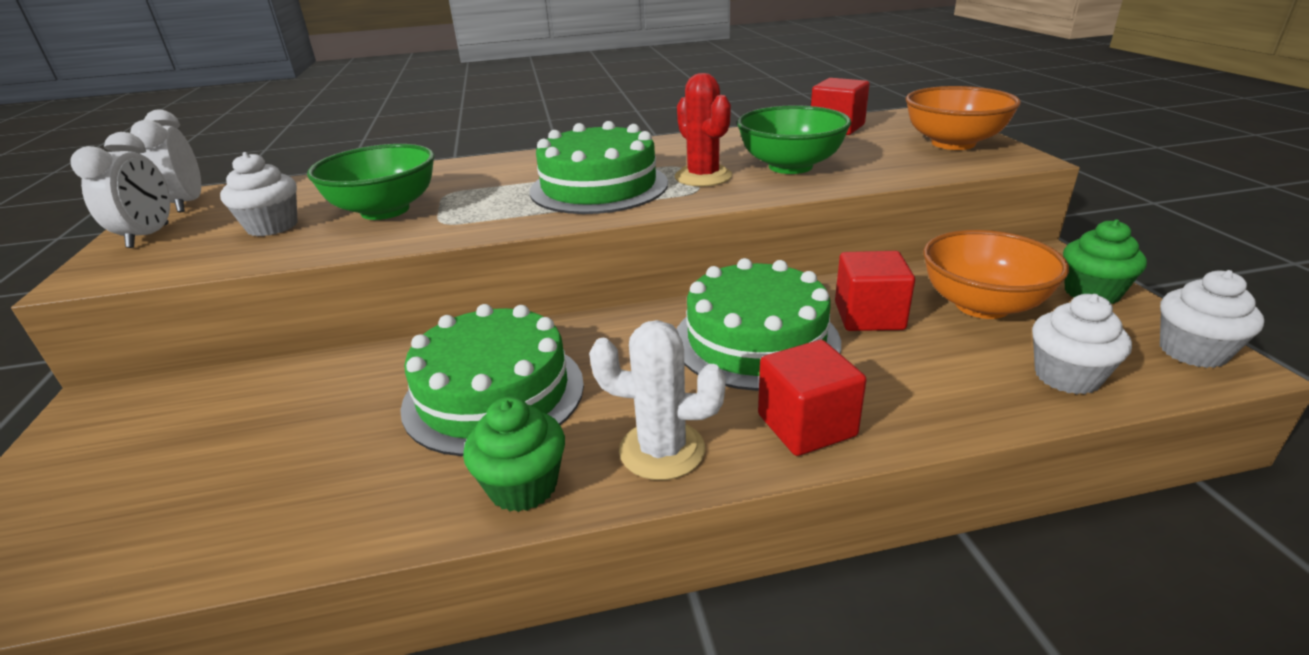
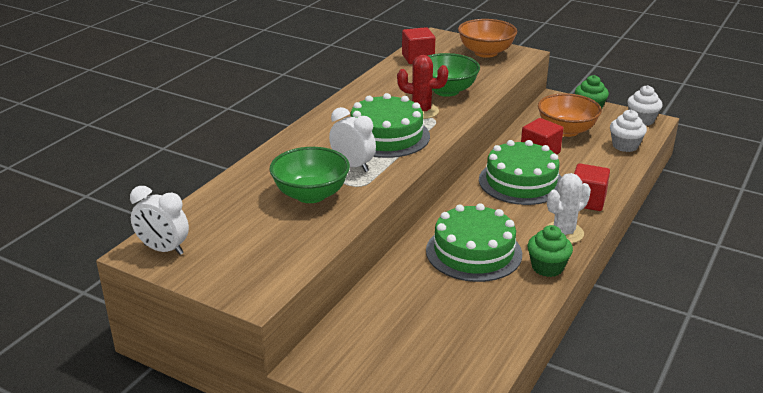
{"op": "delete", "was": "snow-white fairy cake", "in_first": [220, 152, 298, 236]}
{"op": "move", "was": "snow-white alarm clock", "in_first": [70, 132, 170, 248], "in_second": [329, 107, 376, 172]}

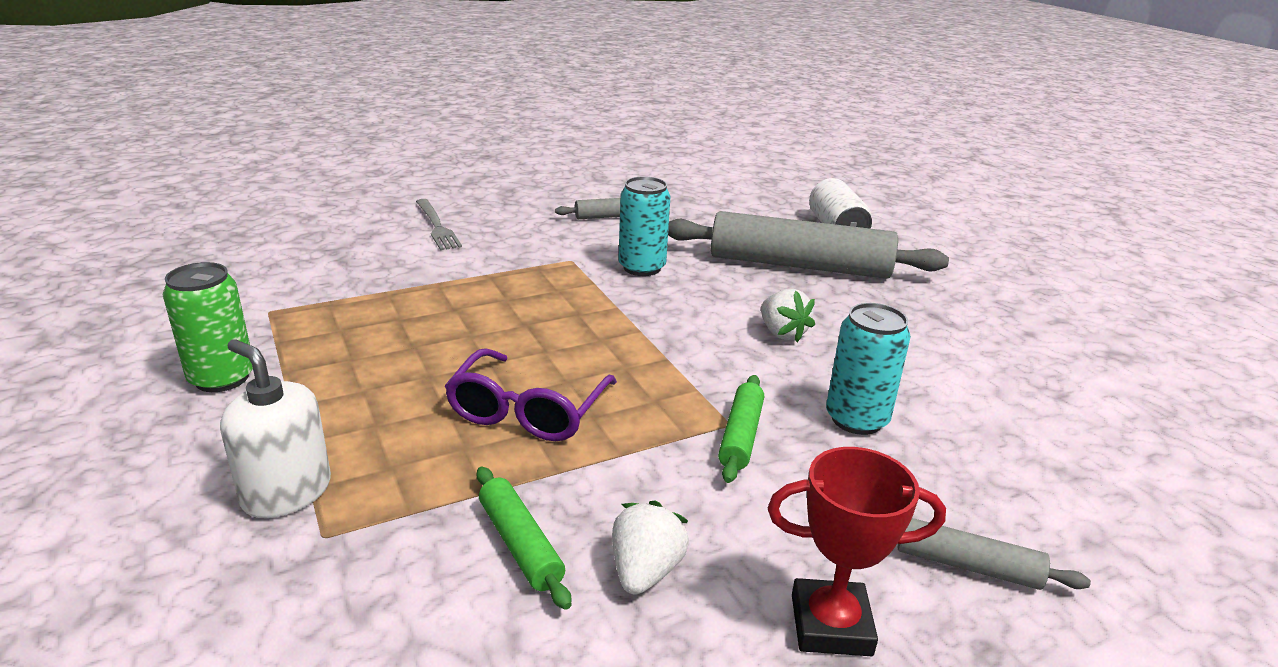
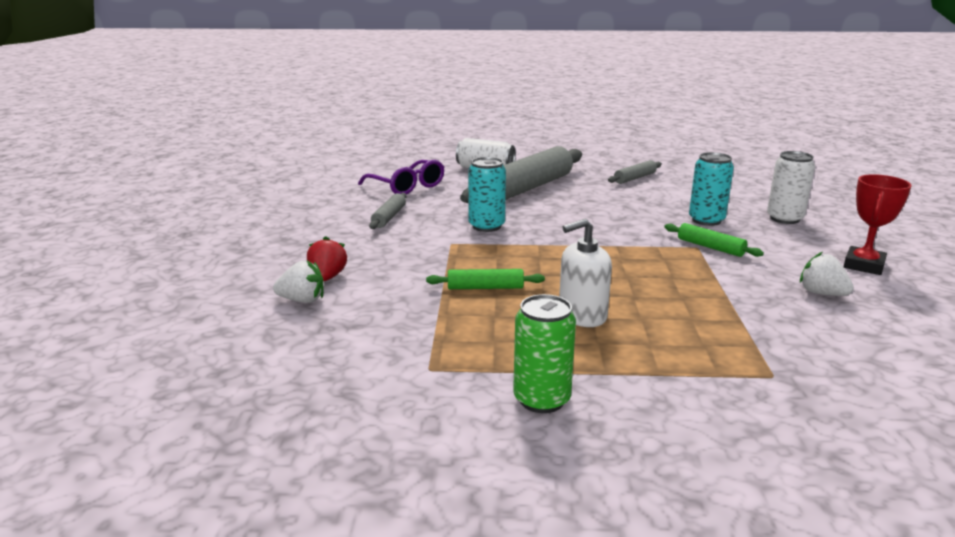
{"op": "insert", "now": "snow-white can", "in_second": [767, 151, 815, 224]}
{"op": "move", "was": "snow-white soap pump", "in_first": [220, 339, 331, 518], "in_second": [559, 218, 612, 327]}
{"op": "move", "was": "purple glasses", "in_first": [445, 348, 617, 441], "in_second": [358, 160, 444, 195]}
{"op": "move", "was": "emerald rolling pin", "in_first": [477, 466, 571, 610], "in_second": [426, 269, 545, 289]}
{"op": "move", "was": "snow-white strawberry", "in_first": [761, 289, 815, 342], "in_second": [273, 261, 323, 303]}
{"op": "move", "was": "ash-grey rolling pin", "in_first": [898, 518, 1091, 590], "in_second": [608, 160, 662, 184]}
{"op": "replace", "was": "ash-grey table fork", "now": "scarlet strawberry", "in_first": [416, 199, 462, 250], "in_second": [307, 236, 347, 281]}

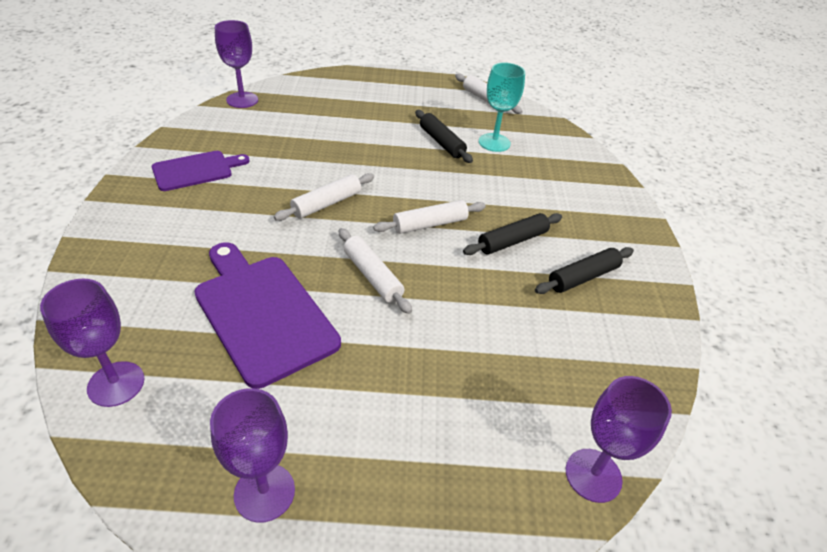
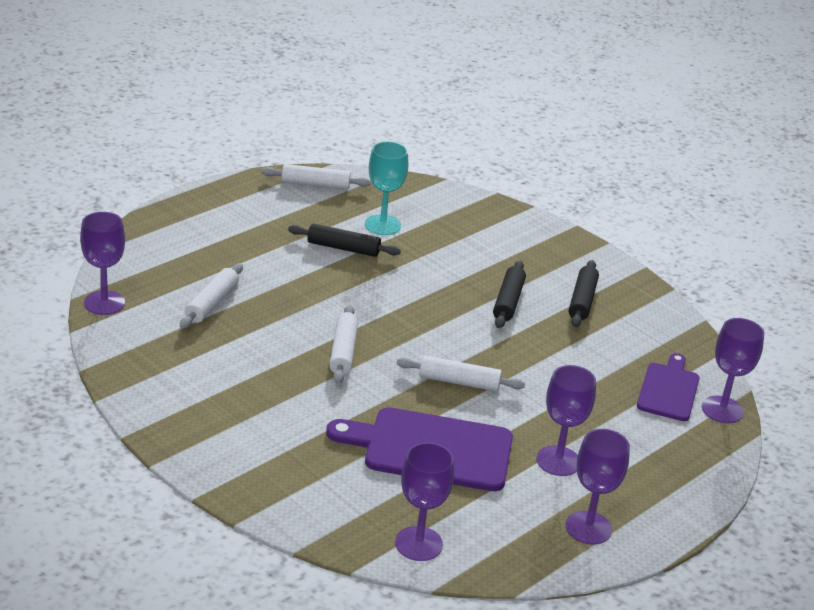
{"op": "insert", "now": "purple chalice", "in_second": [536, 365, 596, 476]}
{"op": "move", "was": "purple bread board", "in_first": [152, 151, 250, 191], "in_second": [637, 353, 700, 421]}
{"op": "move", "was": "snow-white rolling pin", "in_first": [373, 200, 486, 234], "in_second": [180, 263, 243, 329]}

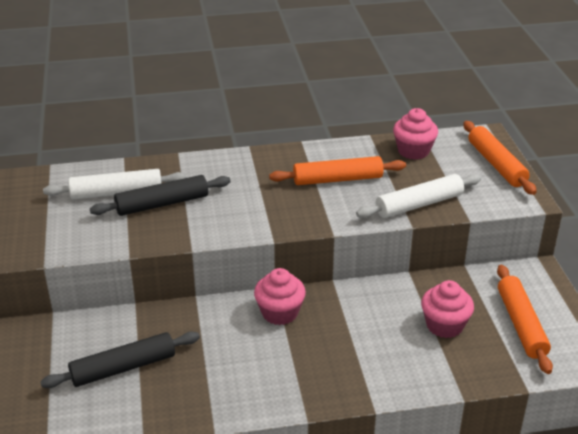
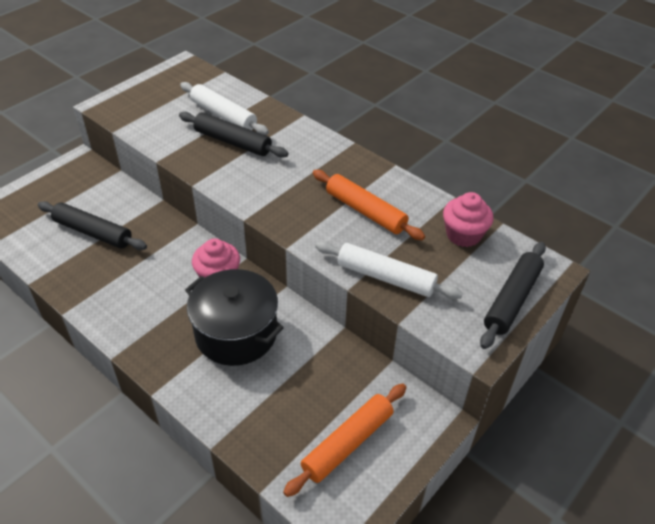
{"op": "delete", "was": "pink fairy cake", "in_first": [421, 280, 474, 338]}
{"op": "insert", "now": "black cooking pot", "in_second": [185, 269, 284, 366]}
{"op": "recolor", "was": "bright orange rolling pin", "now": "black rolling pin", "in_first": [463, 121, 537, 195], "in_second": [480, 242, 546, 349]}

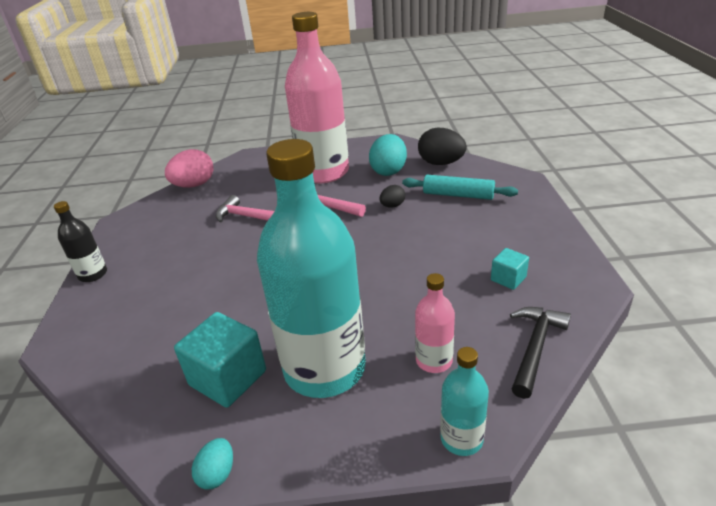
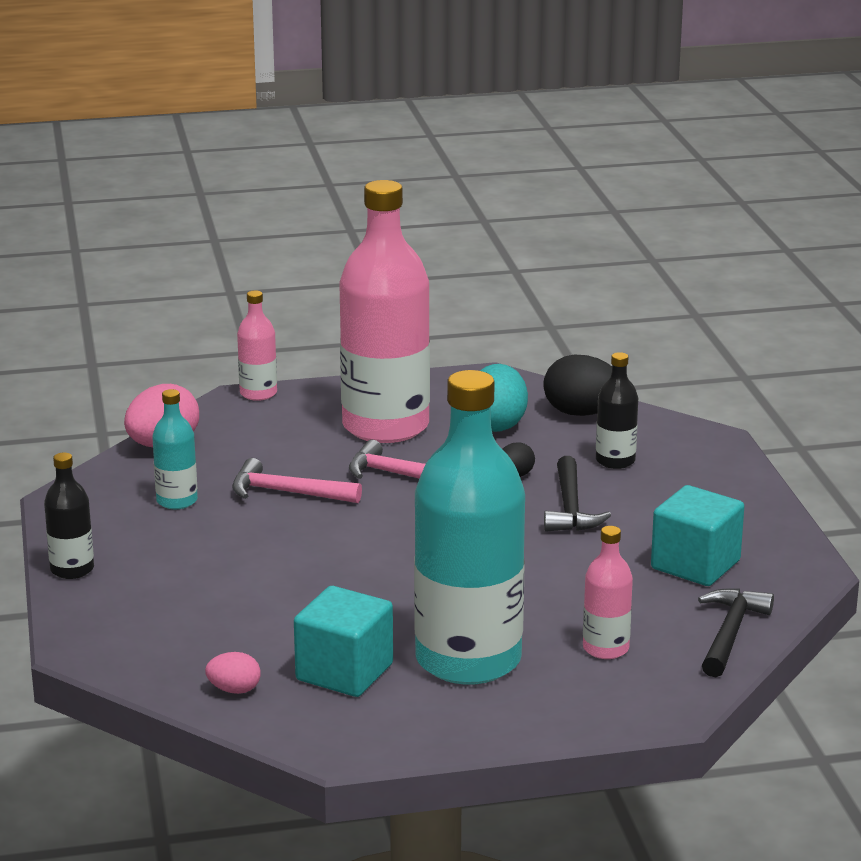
{"op": "delete", "was": "teal egg", "in_first": [192, 438, 233, 489]}
{"op": "insert", "now": "pink egg", "in_second": [205, 652, 261, 694]}
{"op": "insert", "now": "pink bottle", "in_second": [237, 291, 277, 401]}
{"op": "insert", "now": "black hammer", "in_second": [544, 456, 611, 532]}
{"op": "move", "was": "teal bottle", "in_first": [440, 347, 489, 456], "in_second": [152, 389, 198, 509]}
{"op": "replace", "was": "teal rolling pin", "now": "black bottle", "in_first": [402, 175, 518, 200], "in_second": [596, 352, 638, 469]}
{"op": "resize", "was": "teal solid cube", "in_first": [491, 248, 529, 290], "in_second": [651, 485, 744, 586], "ratio": 1.85}

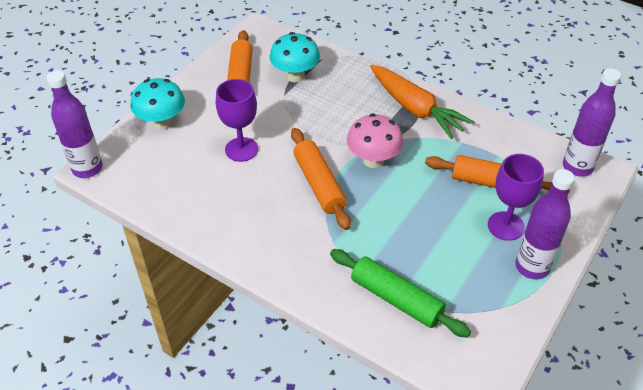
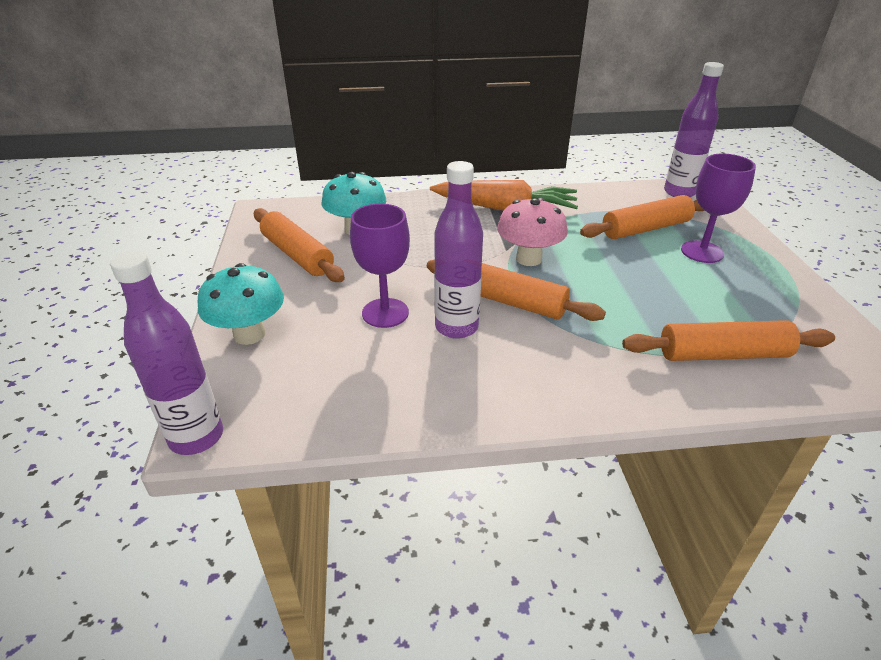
{"op": "move", "was": "purple bottle", "in_first": [515, 169, 575, 279], "in_second": [434, 161, 483, 339]}
{"op": "recolor", "was": "emerald rolling pin", "now": "bright orange rolling pin", "in_first": [330, 249, 471, 338], "in_second": [622, 320, 835, 361]}

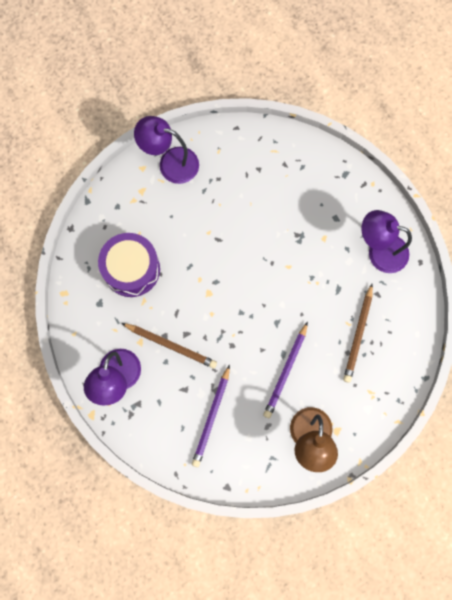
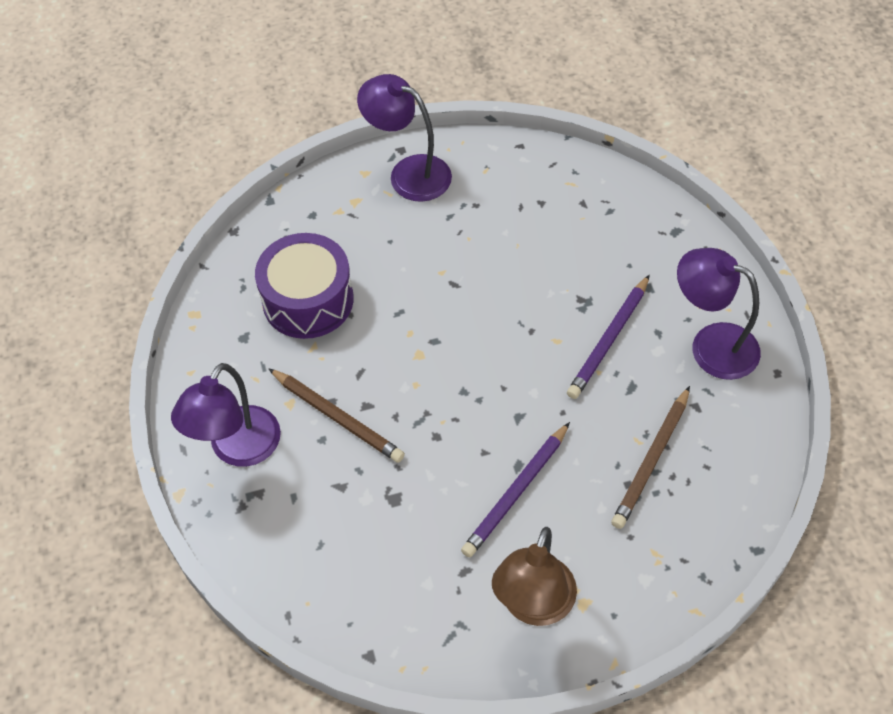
{"op": "move", "was": "purple lead pencil", "in_first": [192, 365, 230, 467], "in_second": [567, 275, 650, 399]}

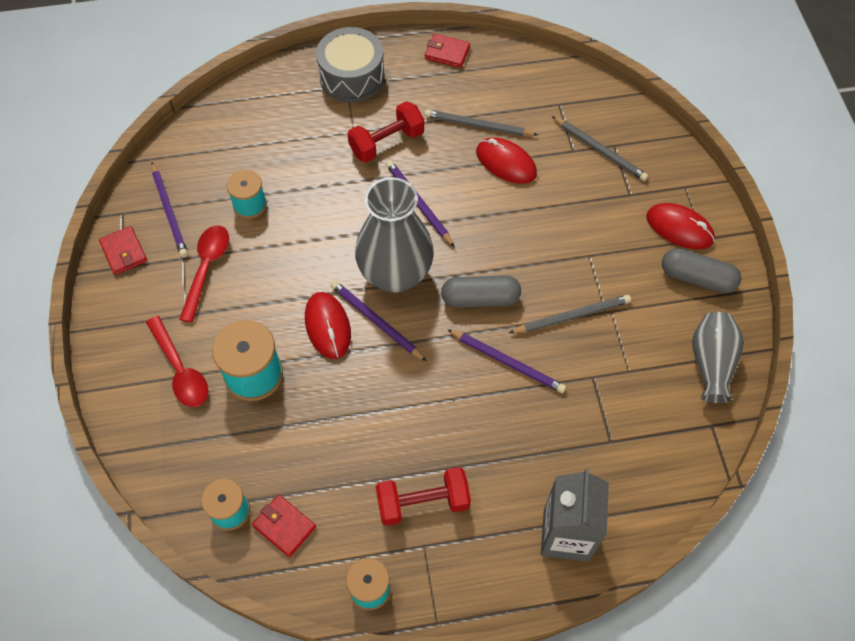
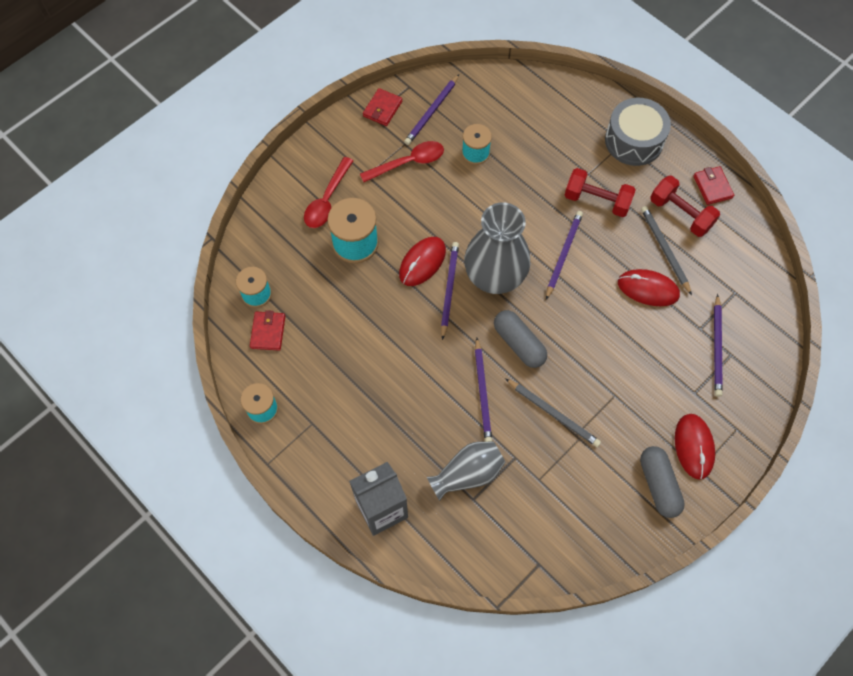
{"op": "move", "was": "scarlet free weight", "in_first": [376, 467, 471, 526], "in_second": [650, 175, 720, 237]}
{"op": "move", "was": "ash-grey vase", "in_first": [692, 312, 744, 403], "in_second": [427, 441, 505, 501]}
{"op": "recolor", "was": "ash-grey lead pencil", "now": "purple lead pencil", "in_first": [552, 116, 648, 181], "in_second": [714, 294, 723, 397]}
{"op": "rotate", "was": "scarlet PC mouse", "in_first": [476, 138, 537, 184], "in_second": [618, 269, 680, 306], "clockwise": -75}

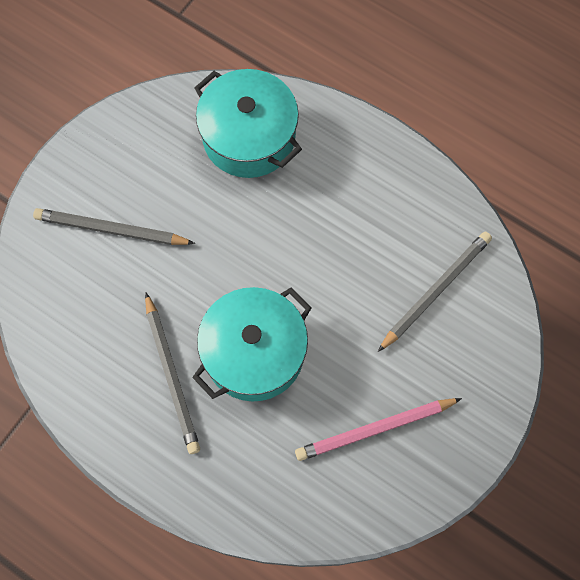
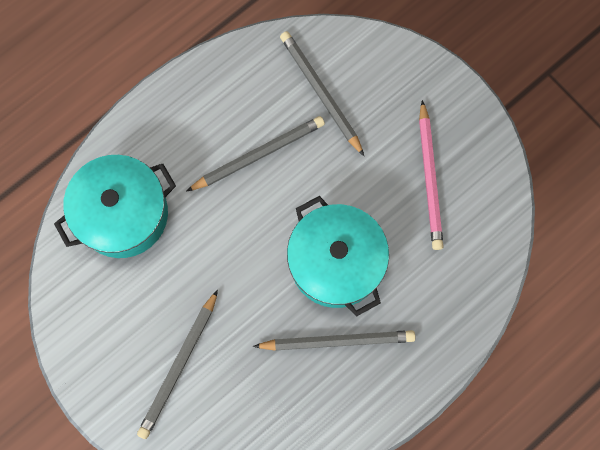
{"op": "insert", "now": "ash-grey lead pencil", "in_second": [187, 116, 325, 191]}

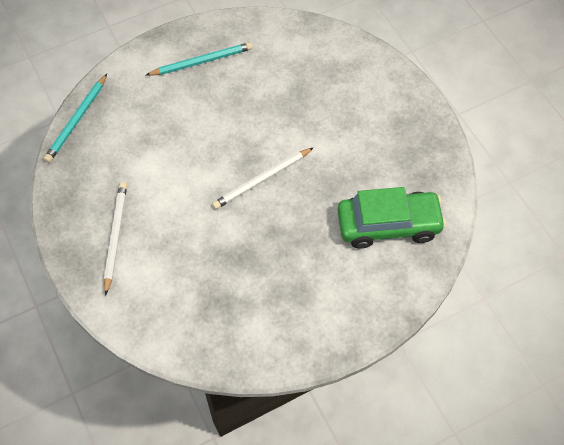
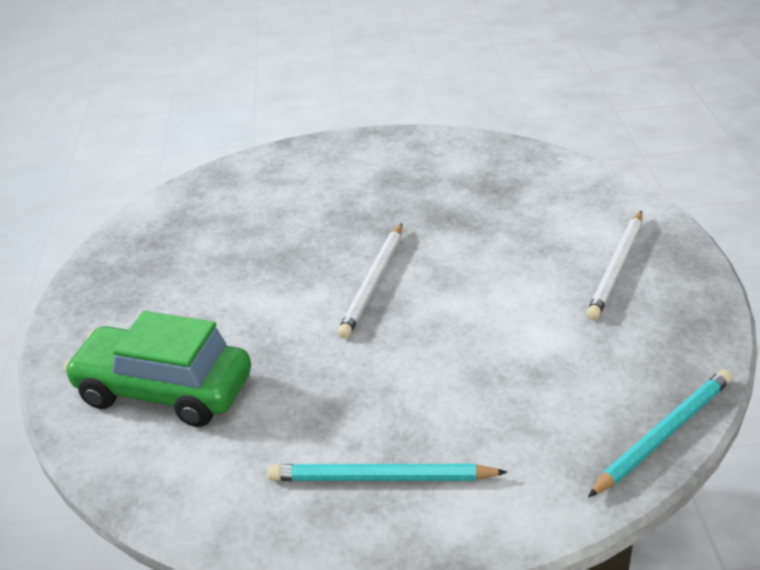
{"op": "move", "was": "emerald automobile", "in_first": [337, 187, 446, 249], "in_second": [63, 311, 251, 427]}
{"op": "rotate", "was": "snow-white lead pencil", "in_first": [212, 147, 314, 209], "in_second": [337, 223, 402, 339], "clockwise": 120}

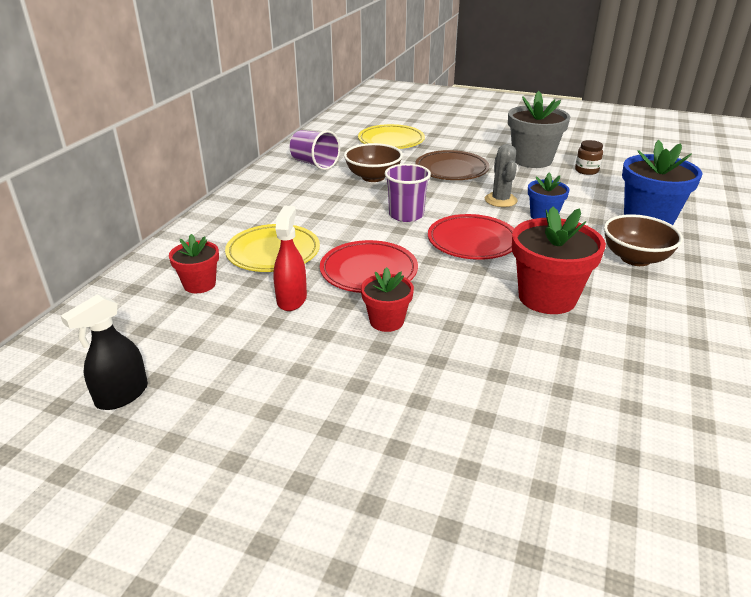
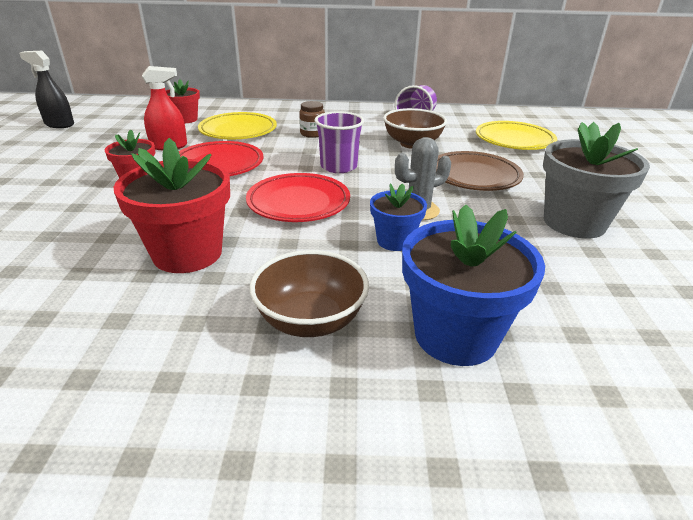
{"op": "move", "was": "dark brown preserve jar", "in_first": [575, 140, 603, 175], "in_second": [299, 101, 325, 138]}

